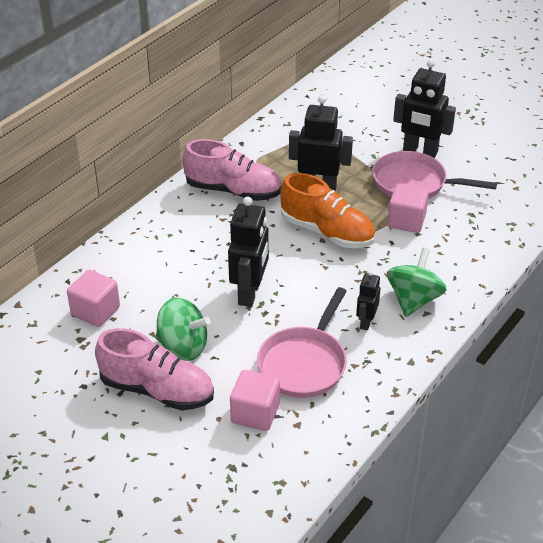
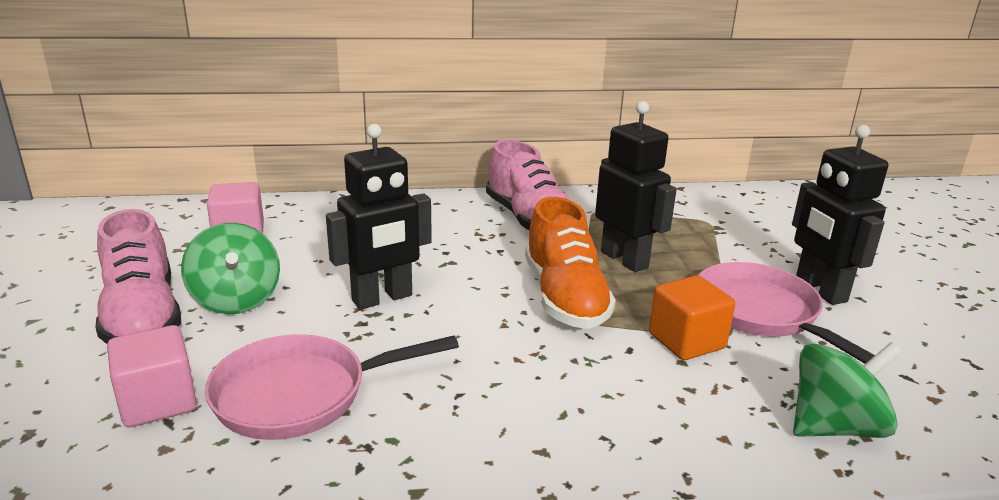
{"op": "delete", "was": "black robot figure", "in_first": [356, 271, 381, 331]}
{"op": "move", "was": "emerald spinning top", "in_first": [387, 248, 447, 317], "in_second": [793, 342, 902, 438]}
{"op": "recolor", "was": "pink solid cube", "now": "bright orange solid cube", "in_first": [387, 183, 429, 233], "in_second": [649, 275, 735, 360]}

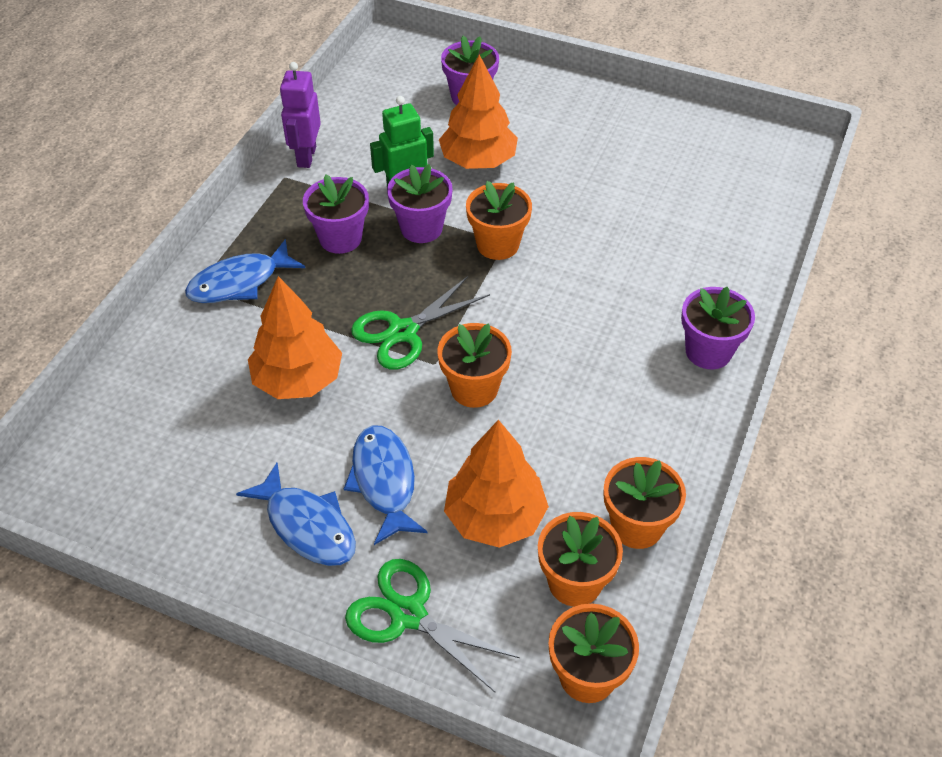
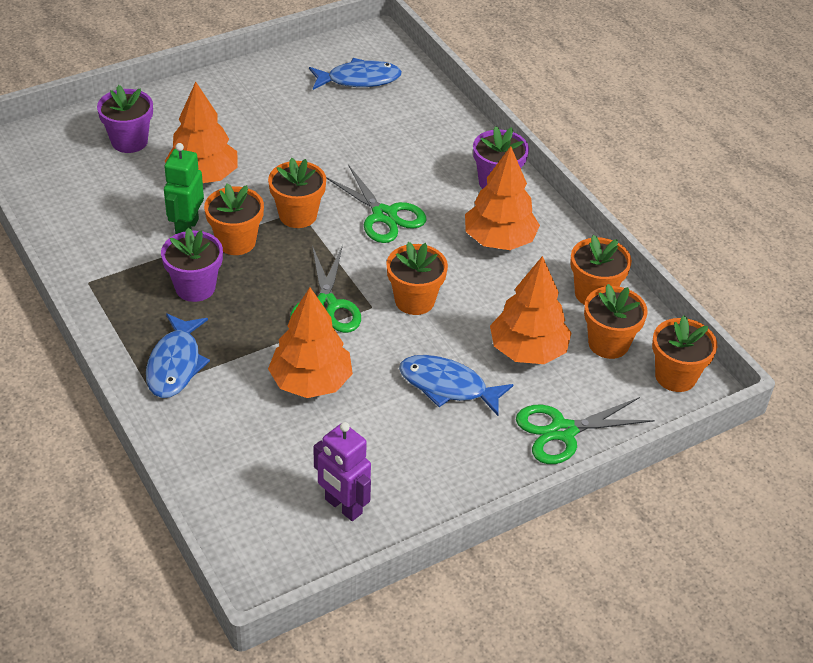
{"op": "insert", "now": "emerald shears", "in_second": [326, 166, 426, 243]}
{"op": "insert", "now": "bright orange fir tree", "in_second": [465, 146, 540, 250]}
{"op": "move", "was": "blue fish figure", "in_first": [236, 463, 356, 566], "in_second": [309, 58, 402, 90]}
{"op": "move", "was": "purple robot figure", "in_first": [280, 62, 321, 168], "in_second": [314, 422, 371, 521]}
{"op": "recolor", "was": "purple flower pot", "now": "bright orange flower pot", "in_first": [387, 164, 452, 243], "in_second": [204, 183, 264, 255]}

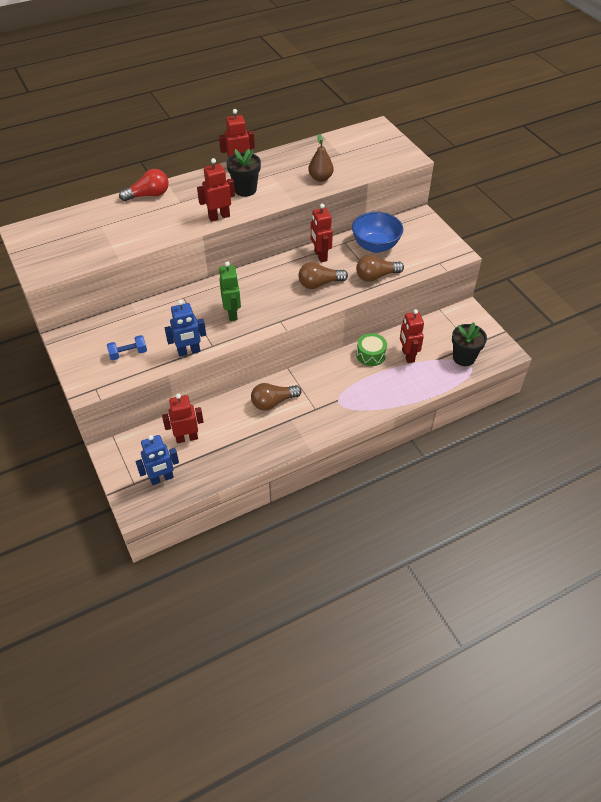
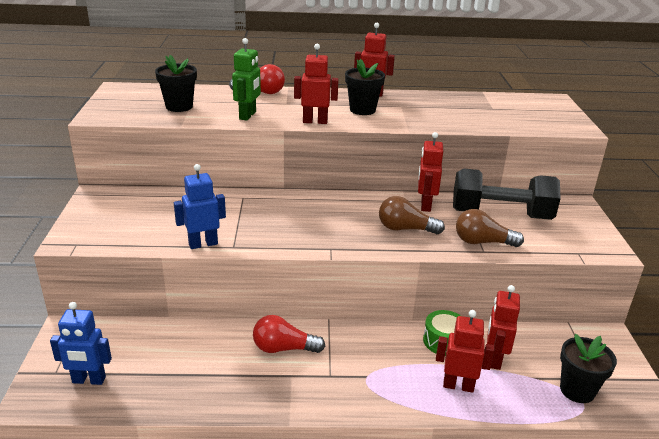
{"op": "delete", "was": "blue free weight", "in_first": [107, 335, 147, 360]}
{"op": "delete", "was": "dark brown pear fruit", "in_first": [308, 134, 334, 182]}
{"op": "insert", "now": "black flower pot", "in_second": [155, 55, 197, 112]}
{"op": "move", "was": "scarlet robot figure", "in_first": [162, 393, 204, 443], "in_second": [436, 310, 494, 393]}
{"op": "move", "was": "emerald robot figure", "in_first": [219, 261, 241, 321], "in_second": [232, 38, 261, 120]}
{"op": "replace", "was": "blue serving bowl", "now": "black free weight", "in_first": [352, 212, 403, 253], "in_second": [453, 168, 561, 220]}
{"op": "recolor", "was": "dark brown bulb", "now": "scarlet bulb", "in_first": [251, 383, 301, 411], "in_second": [253, 315, 325, 353]}
{"op": "rotate", "was": "blue robot figure", "in_first": [165, 300, 206, 357], "in_second": [174, 164, 226, 249], "clockwise": 150}

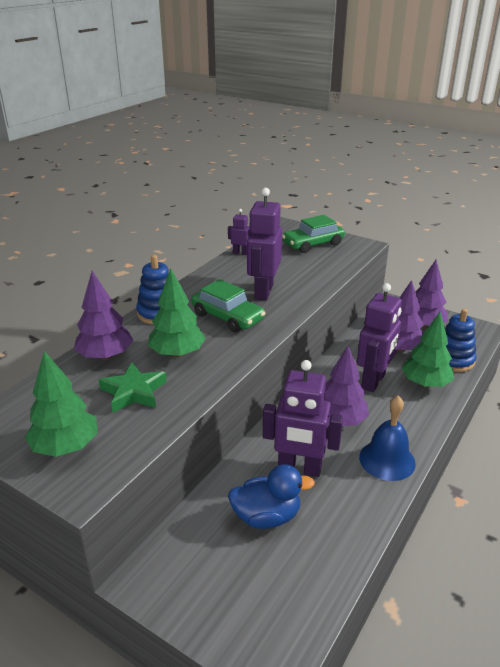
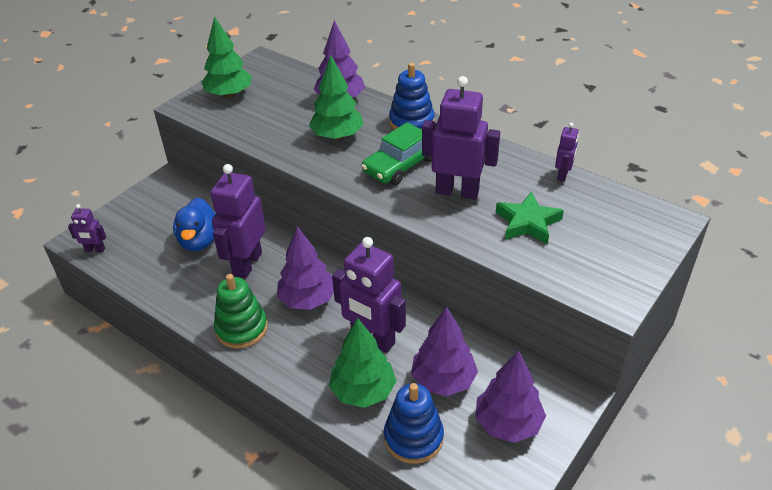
{"op": "delete", "was": "emerald automobile", "in_first": [282, 215, 345, 253]}
{"op": "insert", "now": "purple robot figure", "in_second": [68, 204, 106, 252]}
{"op": "move", "was": "emerald star", "in_first": [99, 363, 167, 413], "in_second": [496, 192, 564, 244]}
{"op": "replace", "was": "blue school bell", "now": "emerald stacking rings", "in_first": [359, 396, 416, 481], "in_second": [214, 274, 268, 349]}

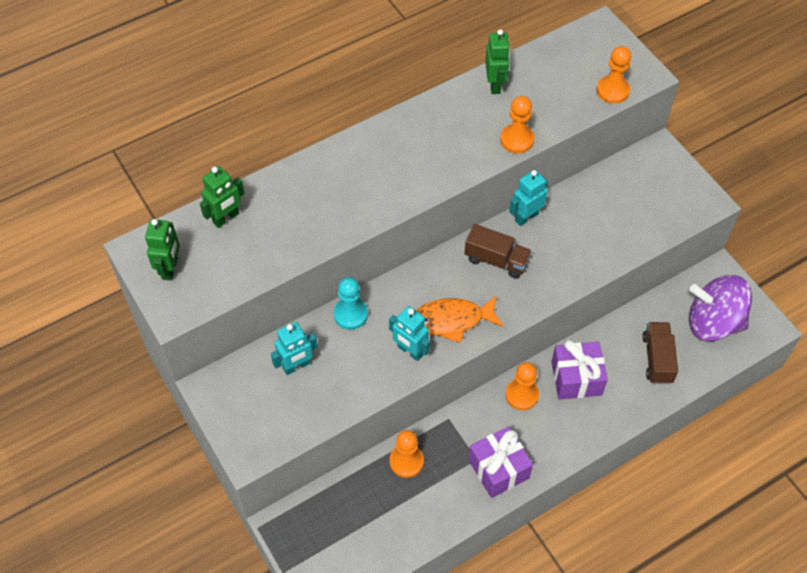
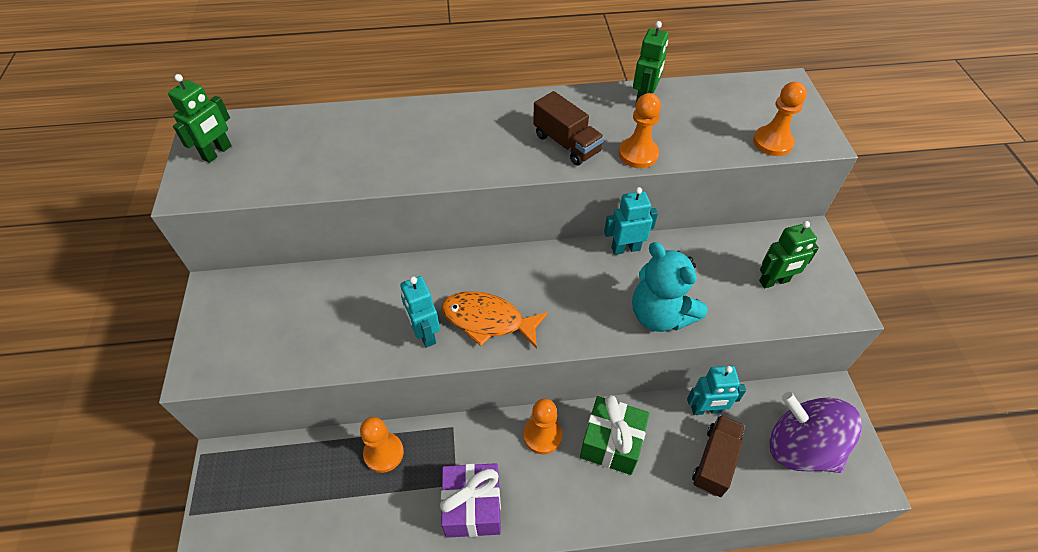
{"op": "delete", "was": "teal pawn", "in_first": [334, 277, 368, 330]}
{"op": "insert", "now": "teal stuffed bear", "in_second": [632, 242, 708, 332]}
{"op": "move", "was": "emerald robot figure", "in_first": [200, 166, 245, 228], "in_second": [759, 221, 819, 288]}
{"op": "move", "was": "teal robot figure", "in_first": [271, 322, 318, 375], "in_second": [687, 366, 746, 415]}
{"op": "move", "was": "dark brown truck", "in_first": [464, 224, 532, 279], "in_second": [533, 91, 604, 166]}
{"op": "recolor", "was": "purple gift", "now": "emerald gift", "in_first": [551, 340, 608, 400], "in_second": [580, 395, 649, 475]}

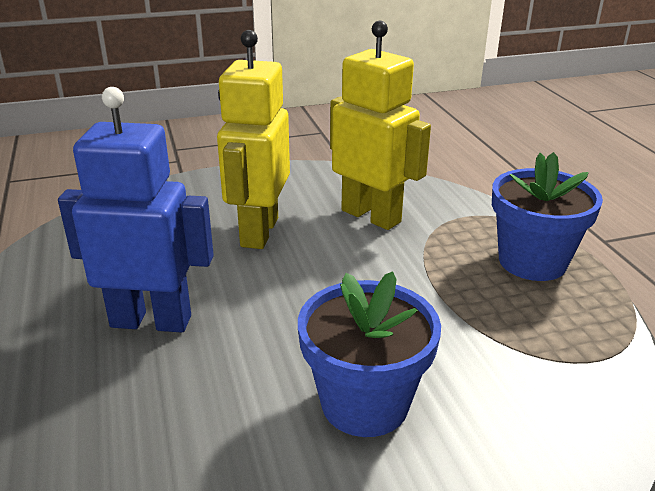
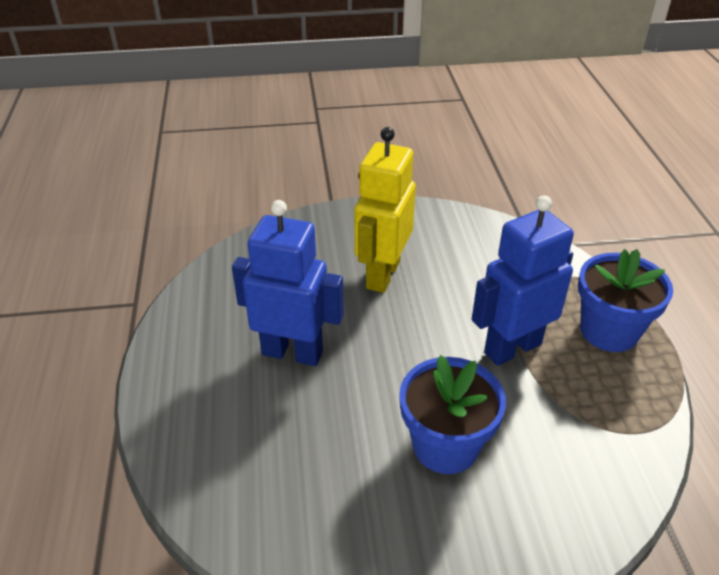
{"op": "delete", "was": "bright yellow robot figure", "in_first": [330, 21, 431, 230]}
{"op": "insert", "now": "blue robot figure", "in_second": [472, 195, 574, 366]}

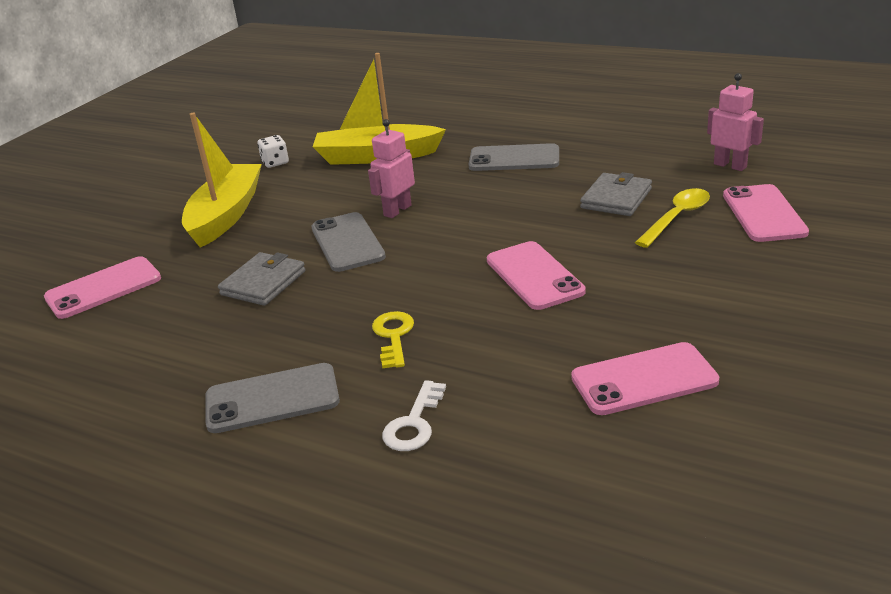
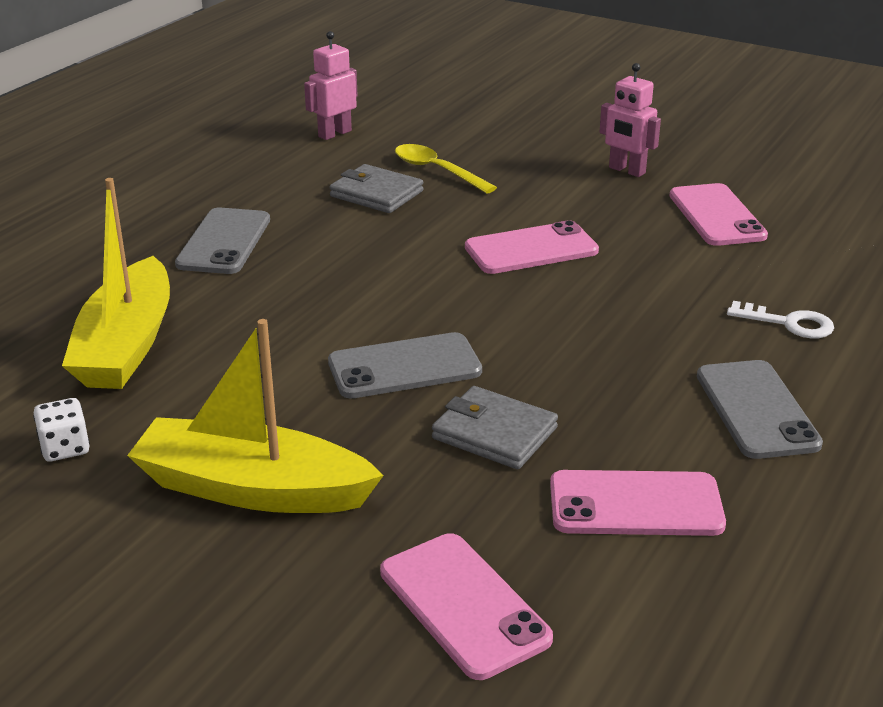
{"op": "delete", "was": "bright yellow door key", "in_first": [372, 311, 414, 368]}
{"op": "move", "was": "pink robot figure", "in_first": [368, 119, 415, 218], "in_second": [600, 63, 661, 177]}
{"op": "move", "was": "pink smartphone", "in_first": [723, 184, 809, 242], "in_second": [550, 470, 726, 536]}

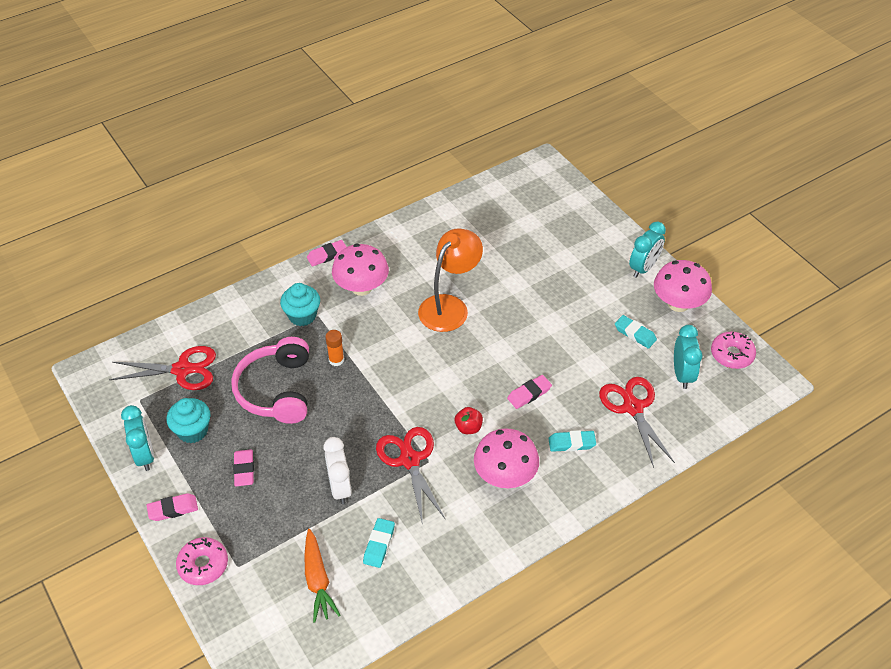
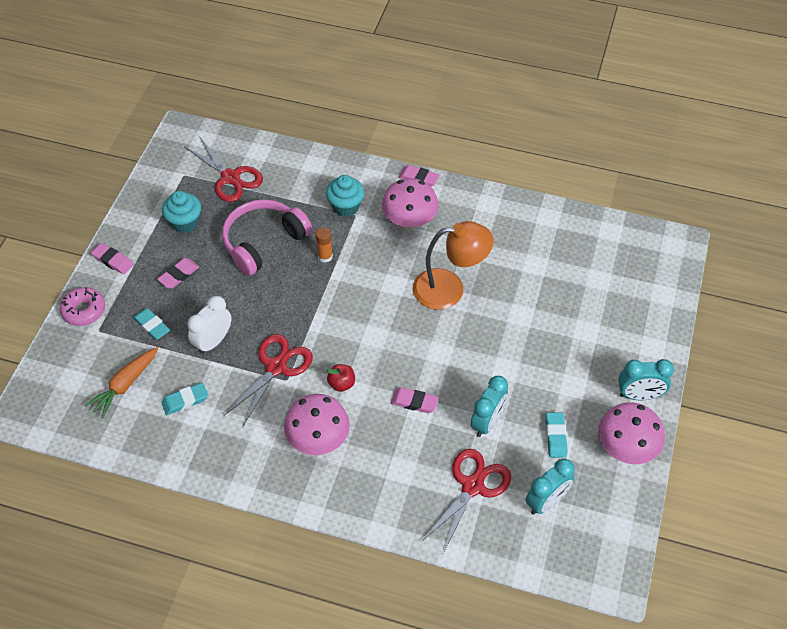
{"op": "delete", "was": "pink donut", "in_first": [711, 332, 756, 369]}
{"op": "move", "was": "teal alarm clock", "in_first": [121, 405, 154, 471], "in_second": [471, 376, 508, 437]}
{"op": "move", "was": "teal pencil eraser", "in_first": [548, 430, 596, 452], "in_second": [133, 308, 170, 340]}

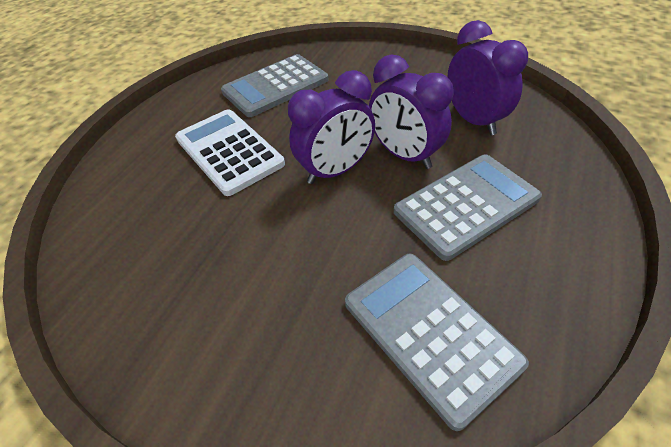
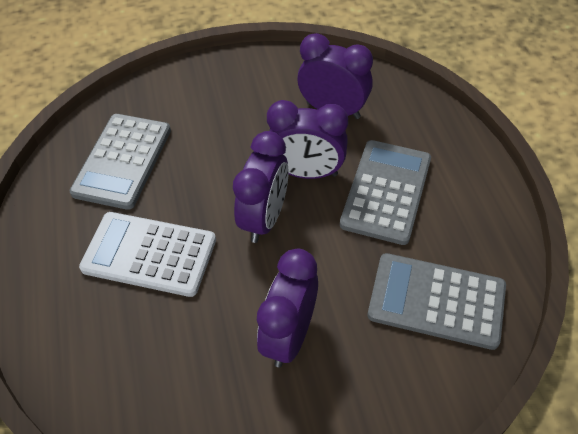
{"op": "insert", "now": "purple alarm clock", "in_second": [257, 249, 318, 367]}

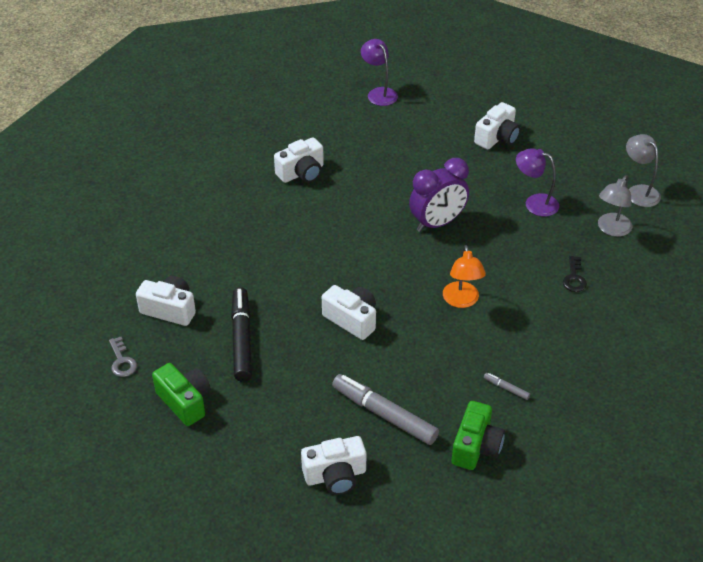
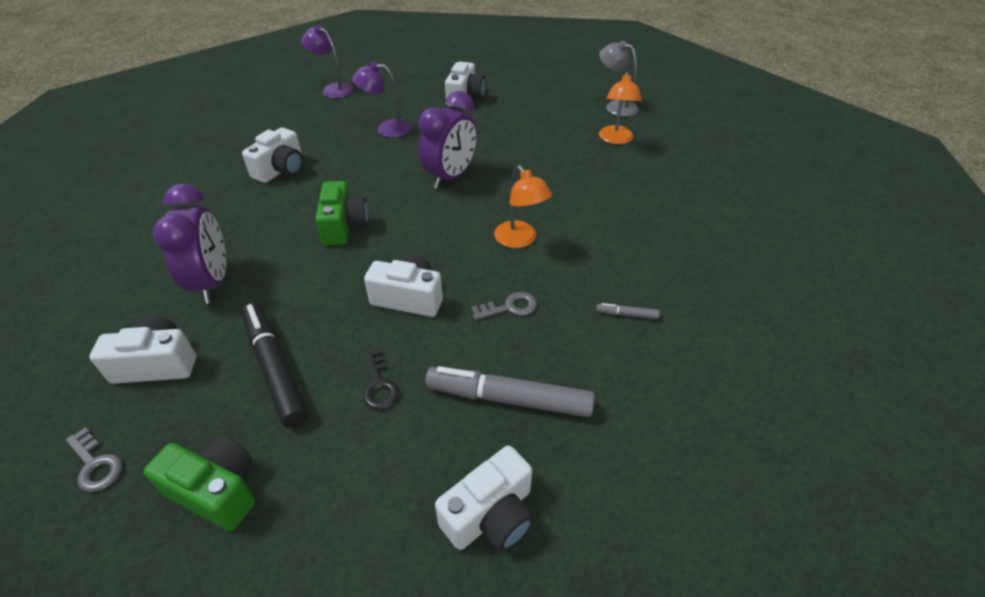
{"op": "insert", "now": "purple alarm clock", "in_second": [153, 183, 226, 304]}
{"op": "insert", "now": "ash-grey door key", "in_second": [471, 292, 537, 320]}
{"op": "move", "was": "emerald photo camera", "in_first": [452, 401, 505, 470], "in_second": [315, 181, 369, 246]}
{"op": "move", "was": "purple reading lamp", "in_first": [516, 148, 559, 217], "in_second": [352, 62, 411, 138]}
{"op": "move", "was": "black door key", "in_first": [563, 256, 587, 292], "in_second": [363, 349, 400, 410]}
{"op": "recolor", "was": "ash-grey reading lamp", "now": "bright orange reading lamp", "in_first": [598, 175, 632, 237], "in_second": [599, 71, 642, 144]}

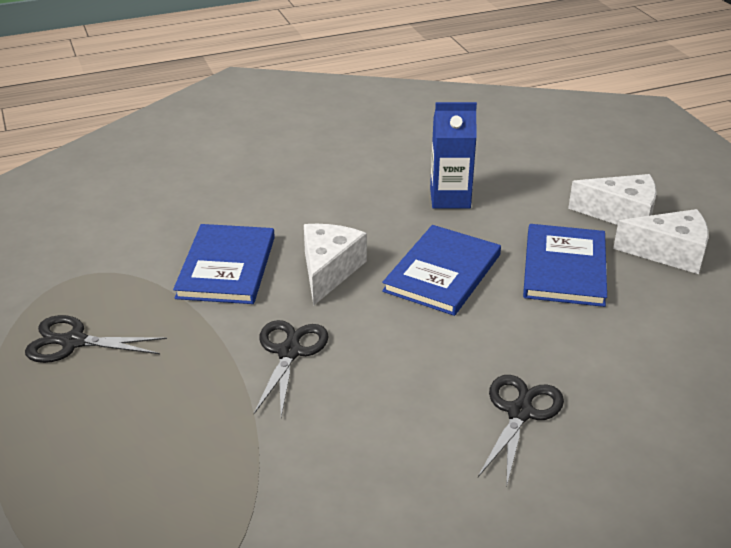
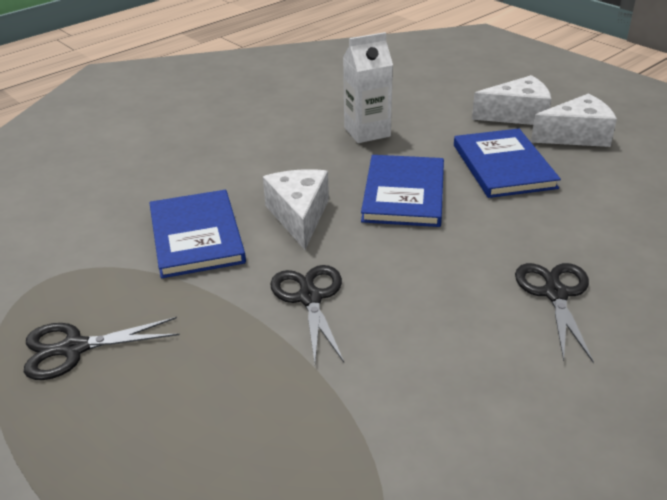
{"op": "recolor", "was": "blue carton", "now": "snow-white carton", "in_first": [430, 102, 477, 209], "in_second": [343, 32, 393, 143]}

